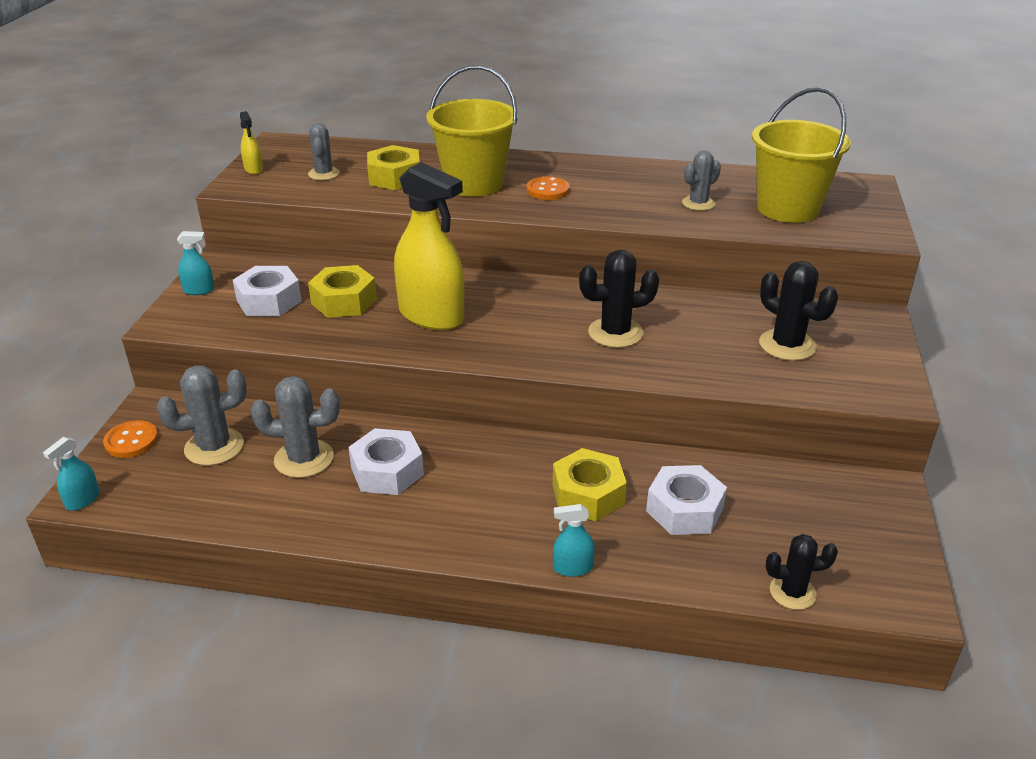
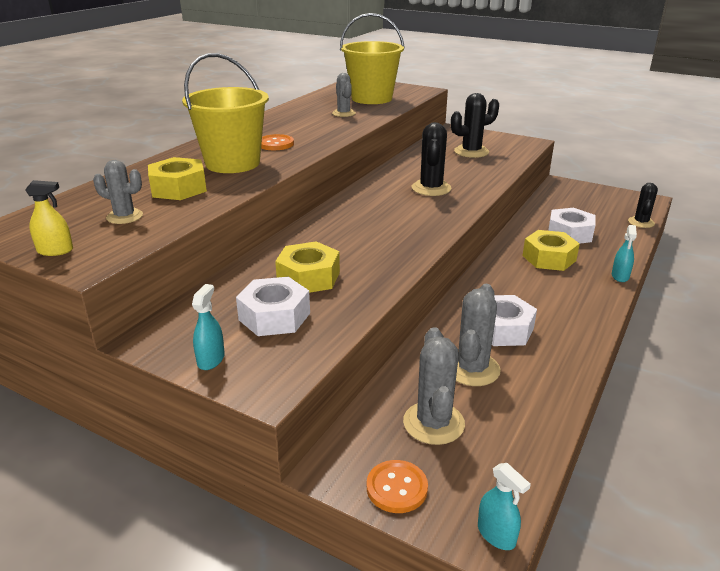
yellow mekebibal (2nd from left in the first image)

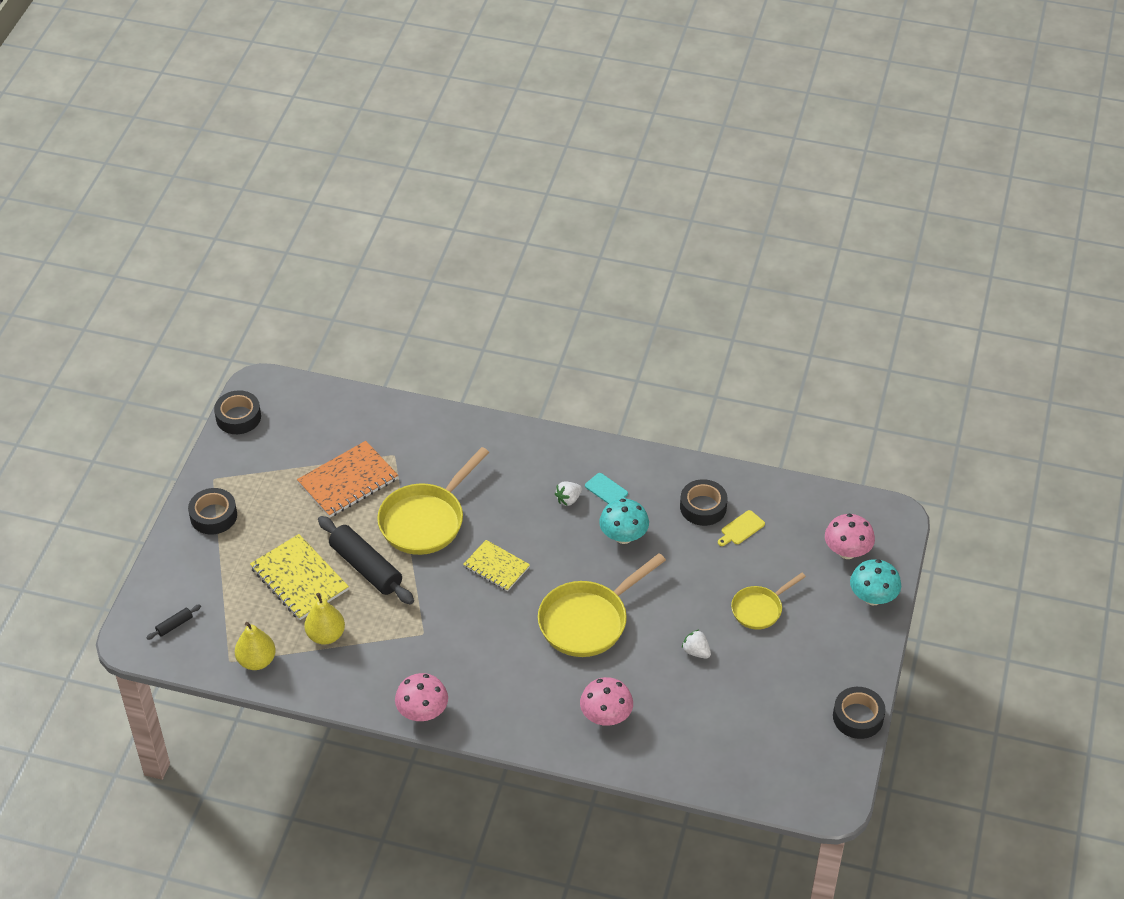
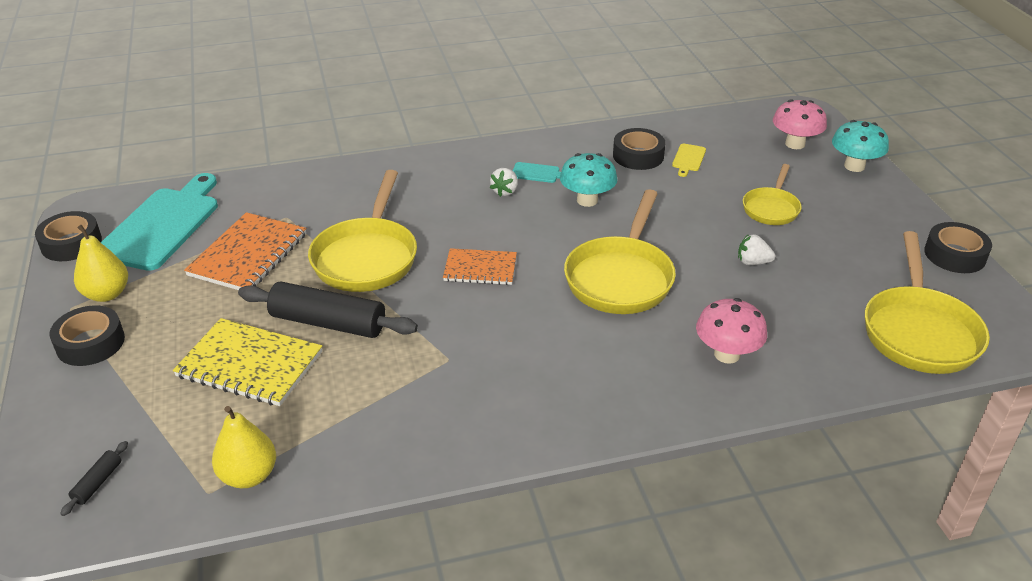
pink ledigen (1st from left in the first image); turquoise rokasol (1st from left); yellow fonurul (4th from left); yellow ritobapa (1st from left); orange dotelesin (2nd from left)

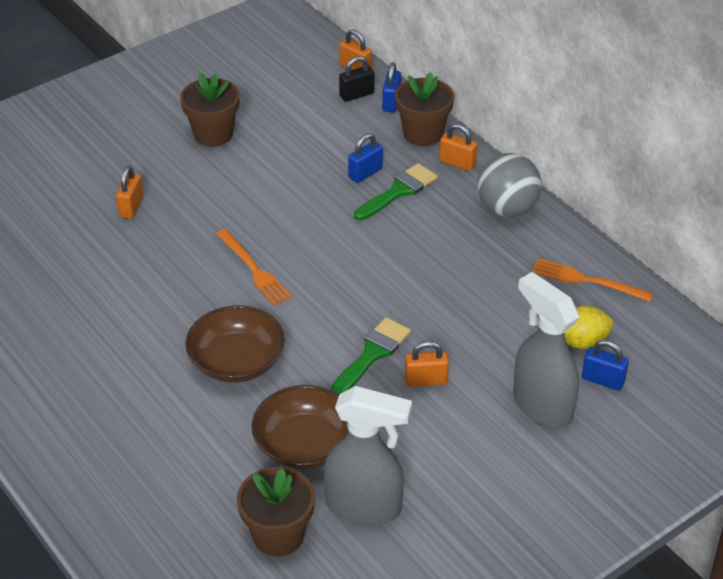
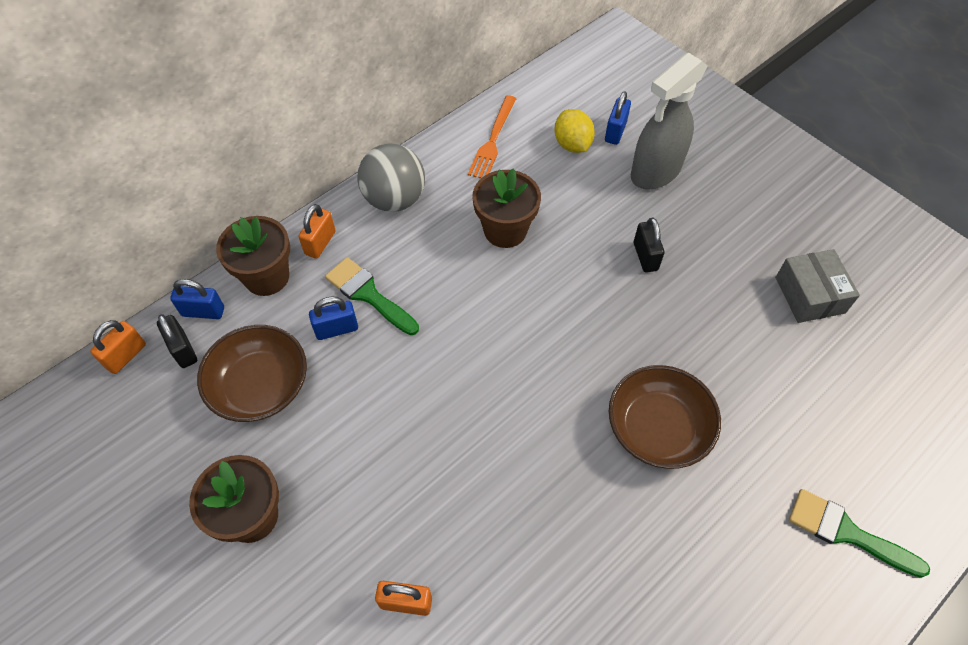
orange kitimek (1st from left in the first image); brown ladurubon (3rd from left); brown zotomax (1st from left); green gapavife (2nd from left); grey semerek; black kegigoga (2nd from left); blue kegigoga (2nd from left)

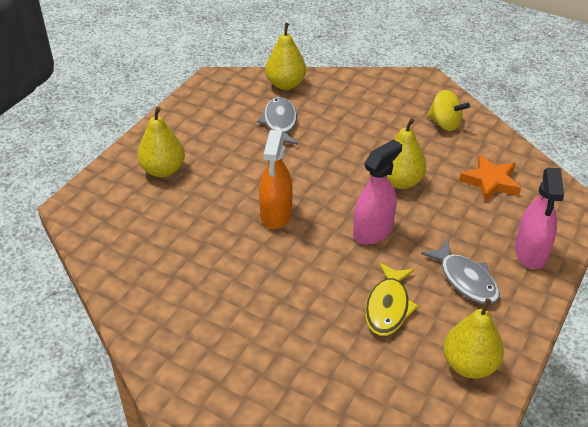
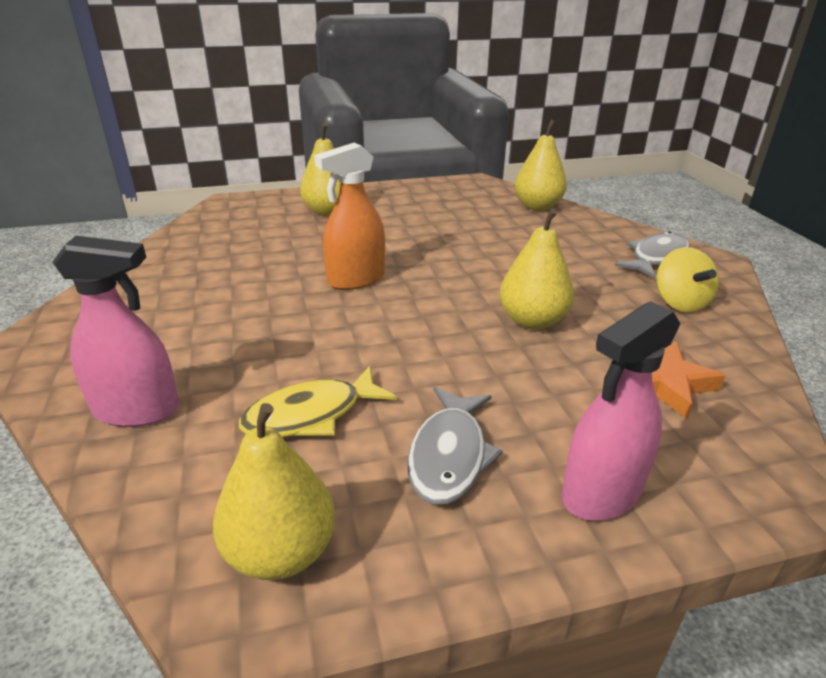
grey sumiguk (2nd from left); pink mekebibal (1st from left)

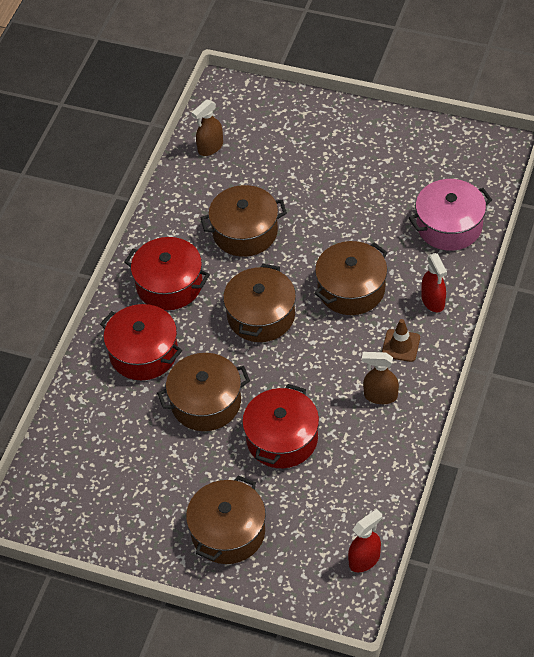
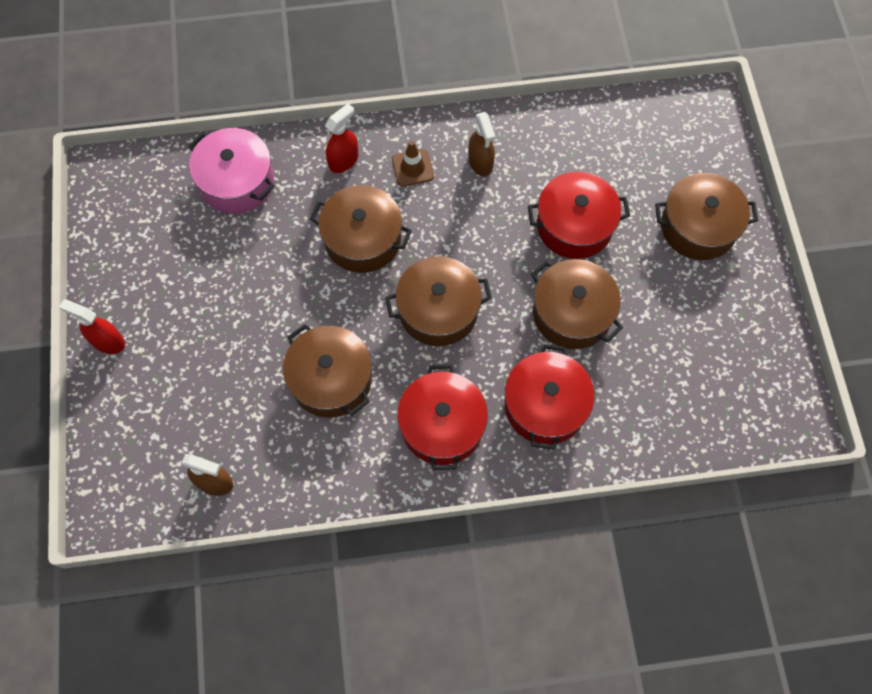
red mekebibal (1st from left)

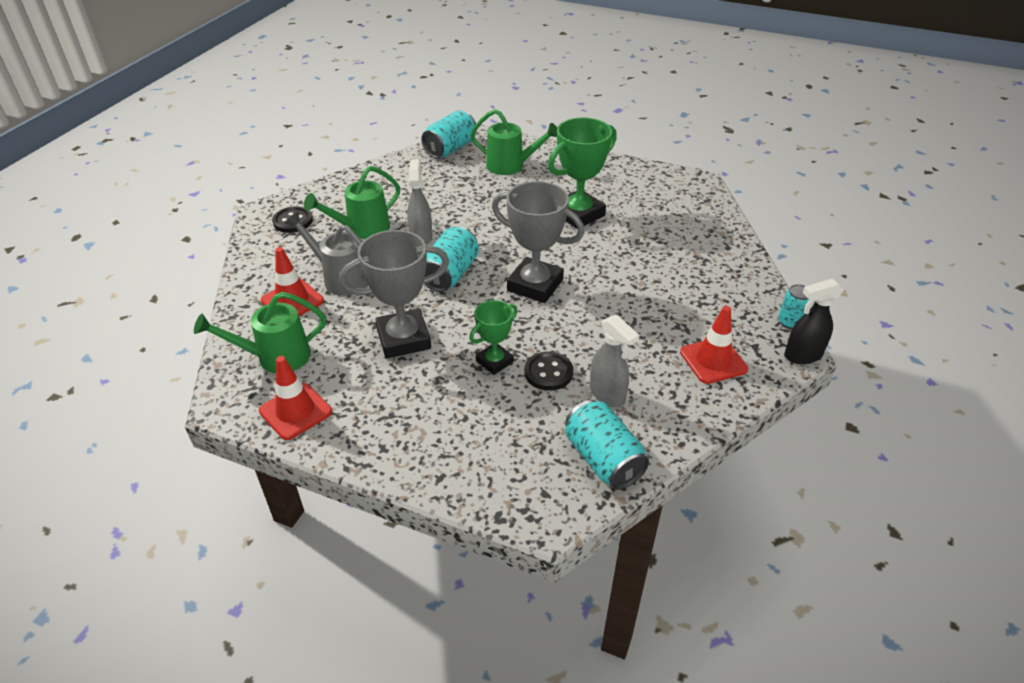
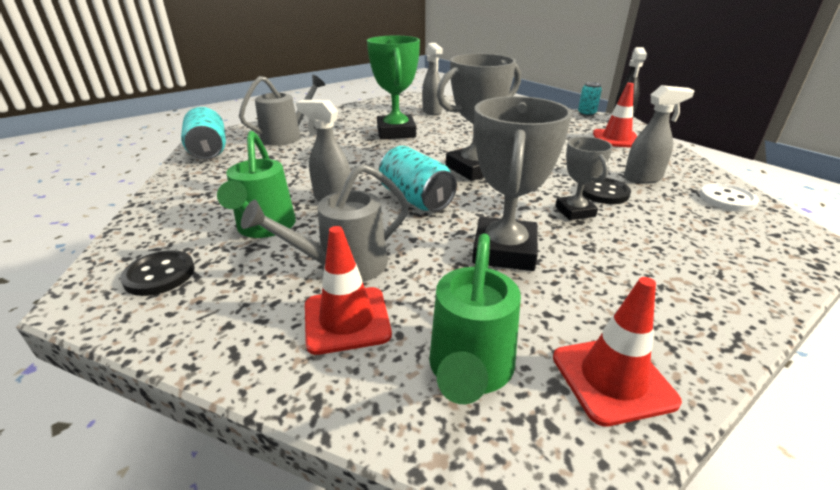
grey mekebibal (2nd from left); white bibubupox; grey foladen (3rd from left); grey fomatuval (1st from left)

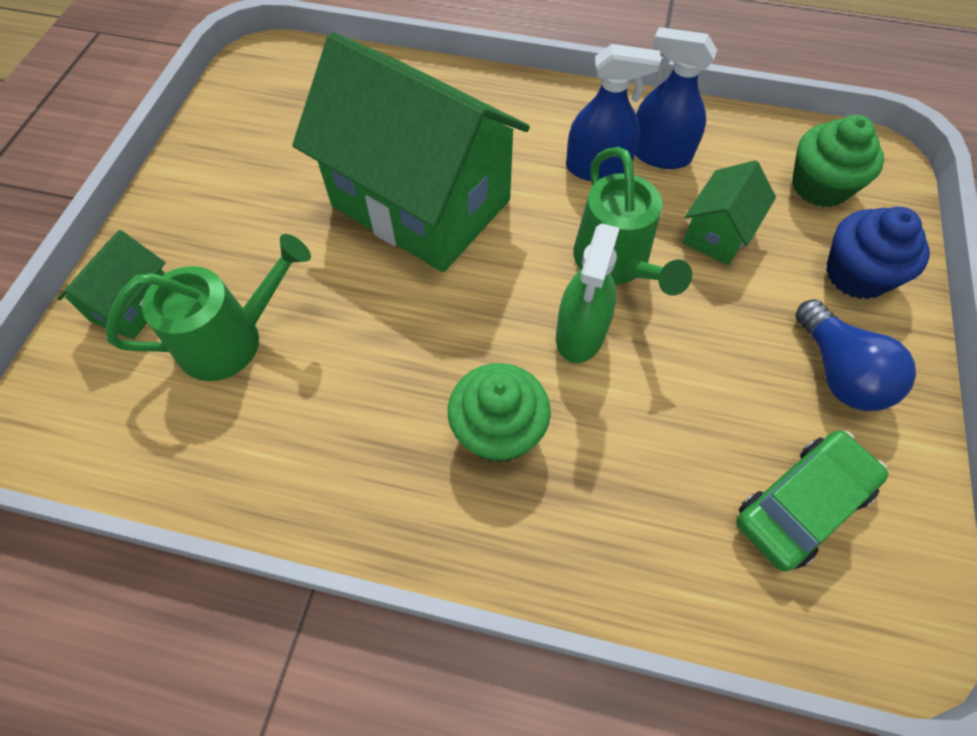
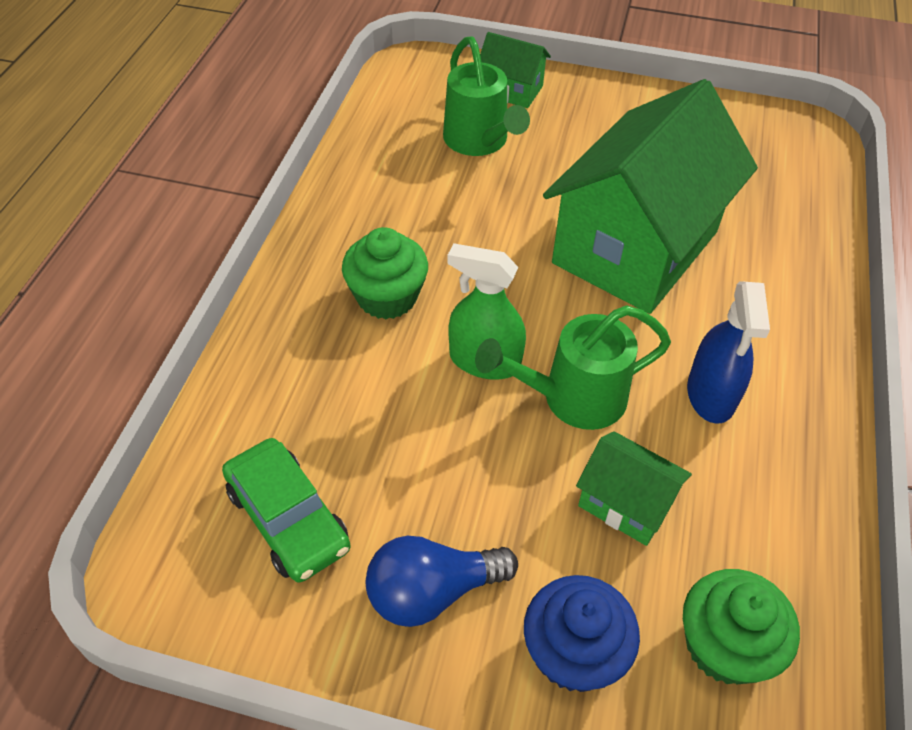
blue mekebibal (2nd from left in the first image)

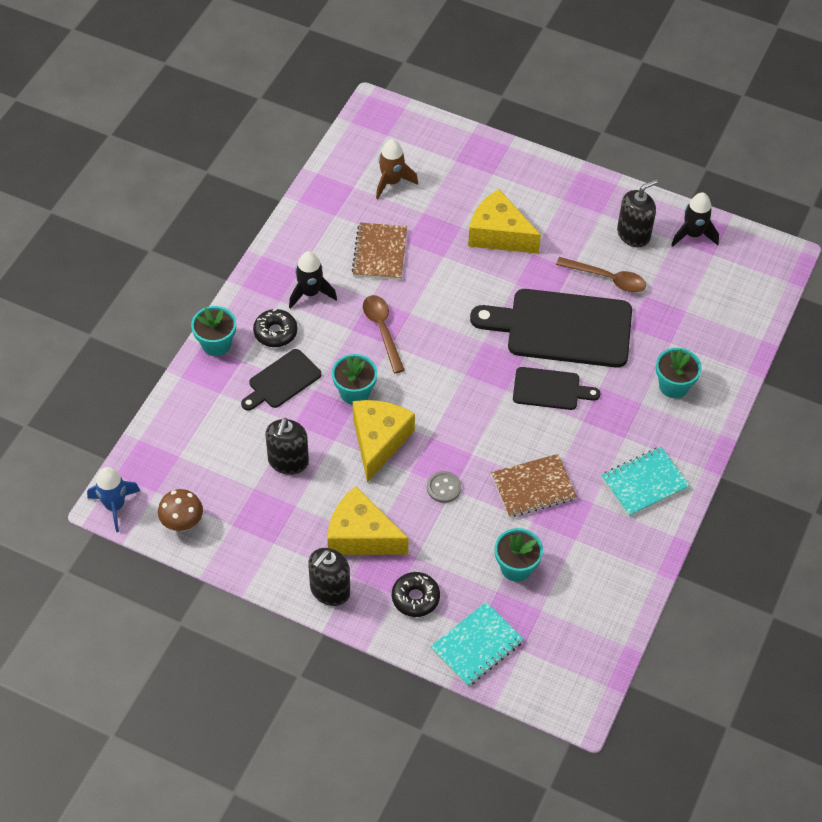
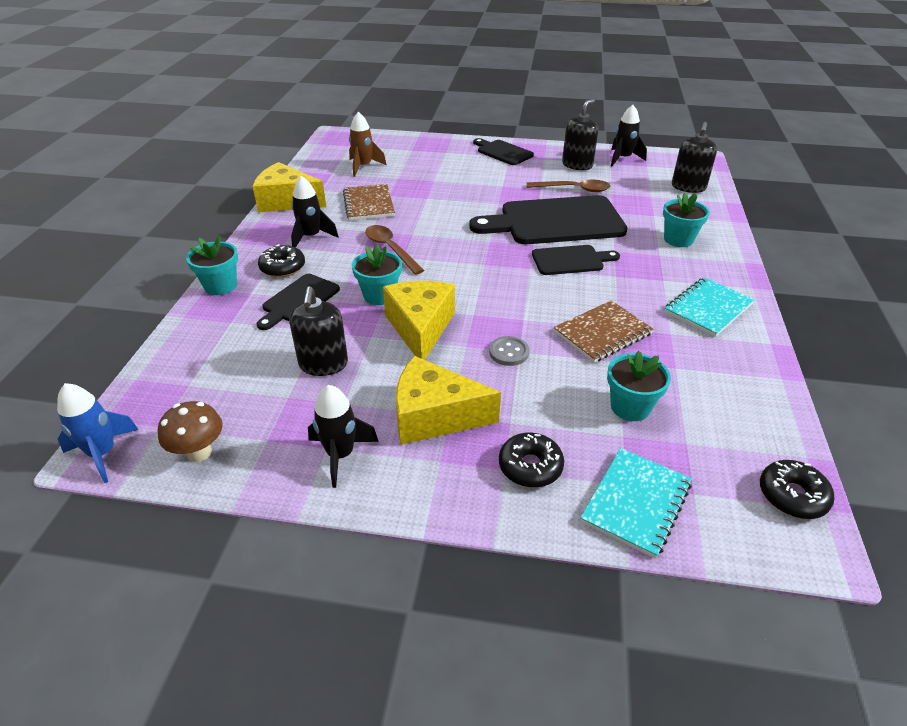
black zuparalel (2nd from left); black rokasol (2nd from left); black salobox (3rd from left); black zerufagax (3rd from left); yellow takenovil (1st from left)

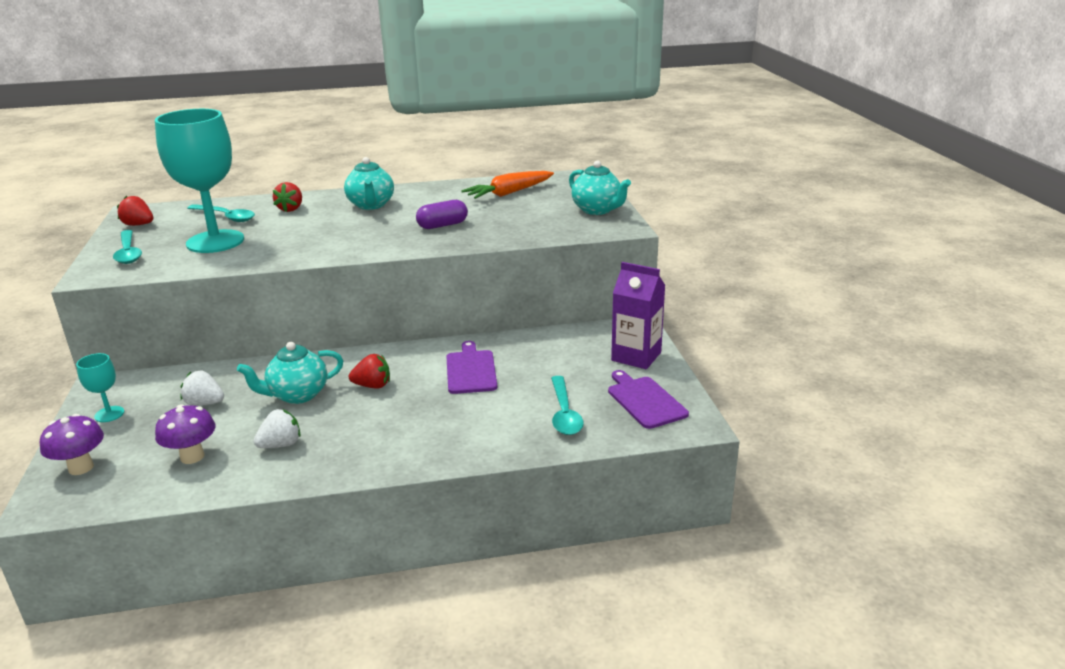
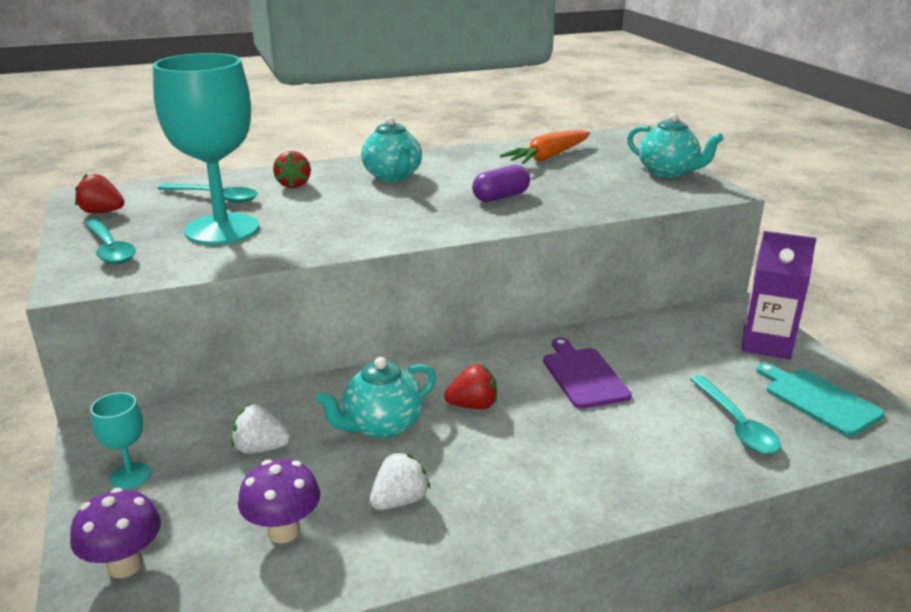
turquoise rokasol

